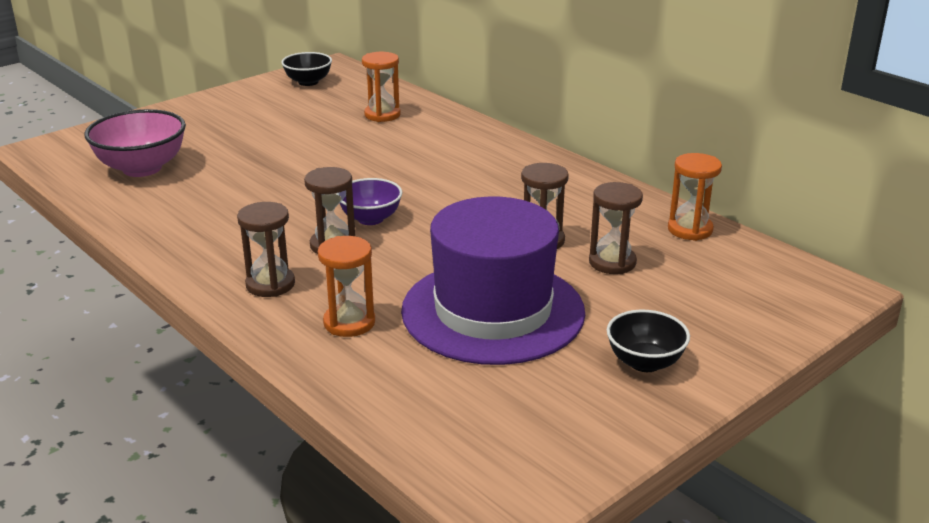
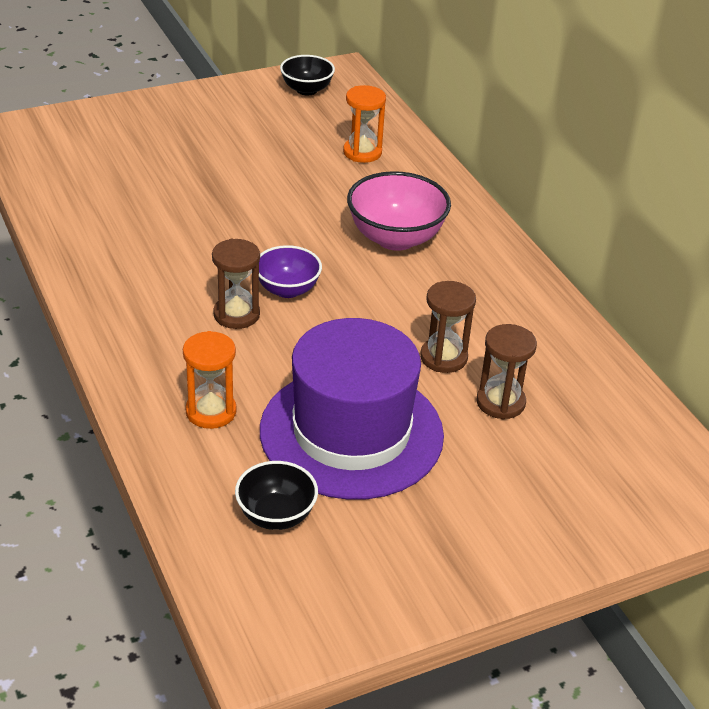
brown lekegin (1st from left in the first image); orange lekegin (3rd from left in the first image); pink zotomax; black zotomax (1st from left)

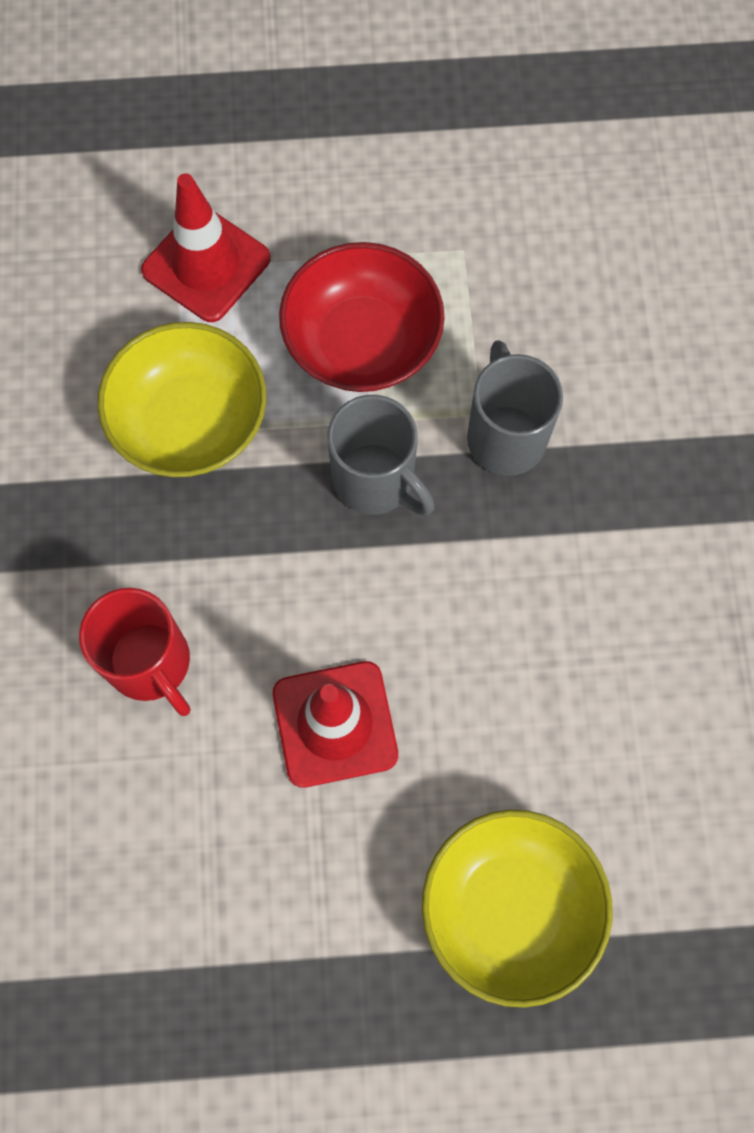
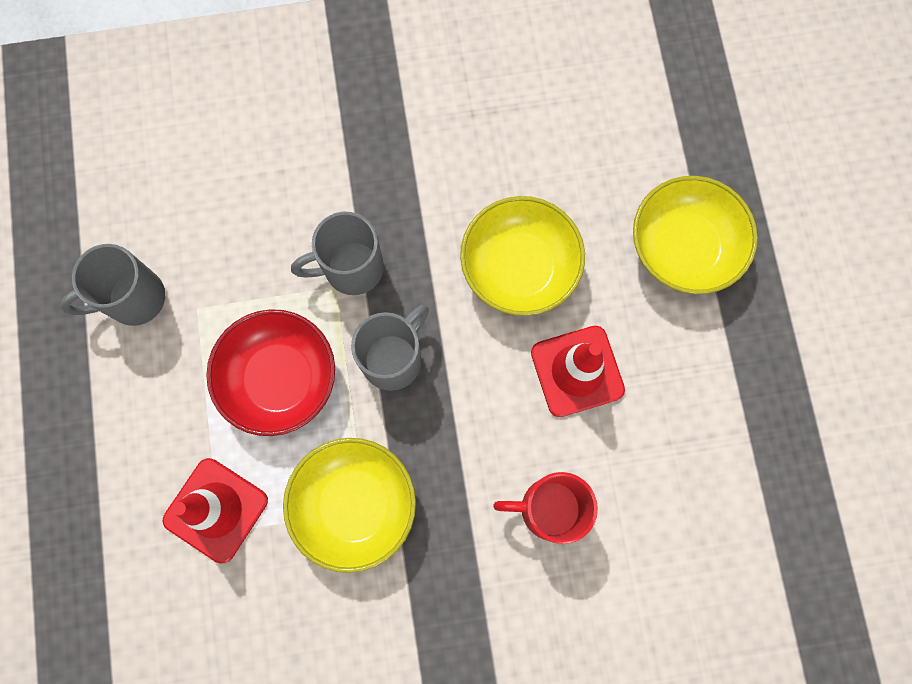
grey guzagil (1st from left); yellow zotomax (2nd from left); red guzagil

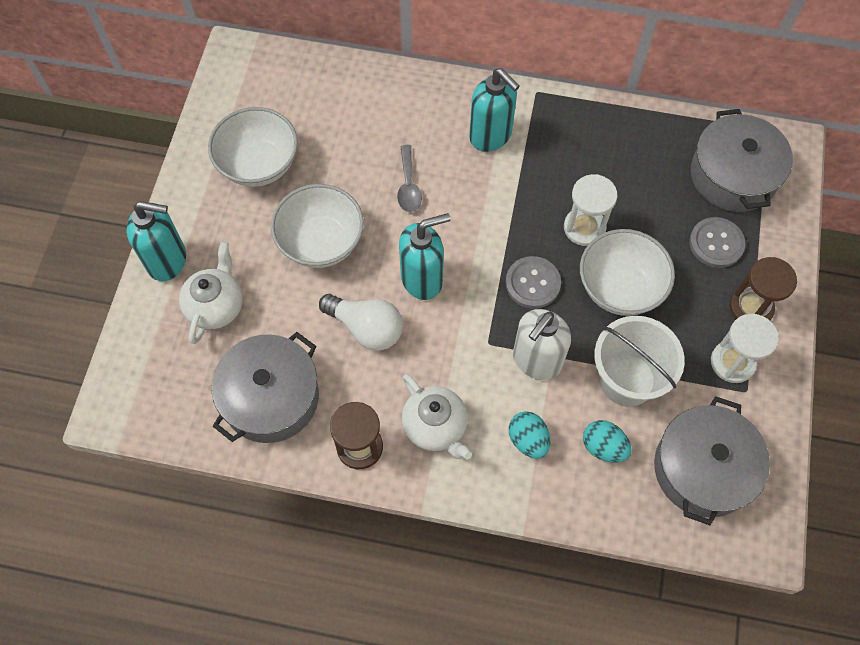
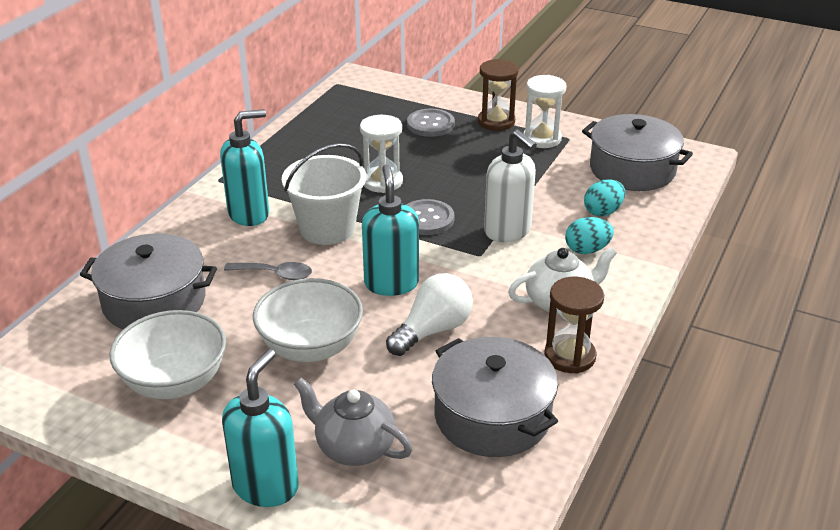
white zotomax (3rd from left in the first image); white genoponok; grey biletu (1st from left); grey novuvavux

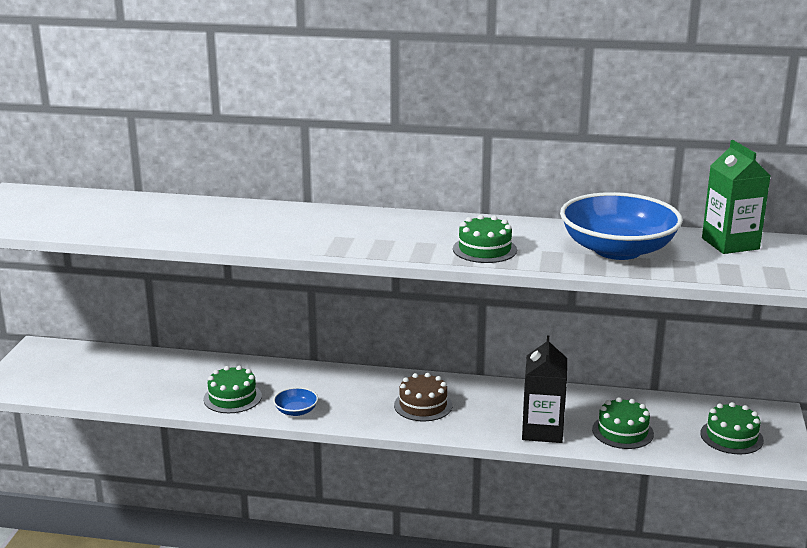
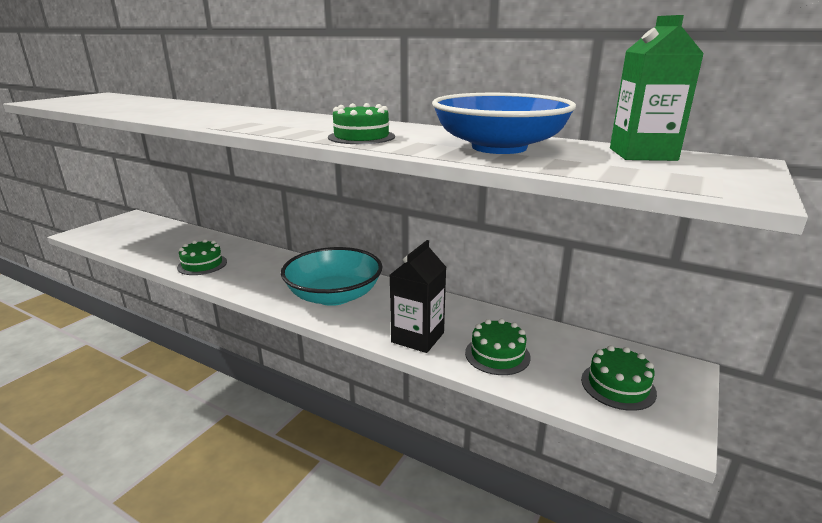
blue zotomax (1st from left in the first image); turquoise zotomax

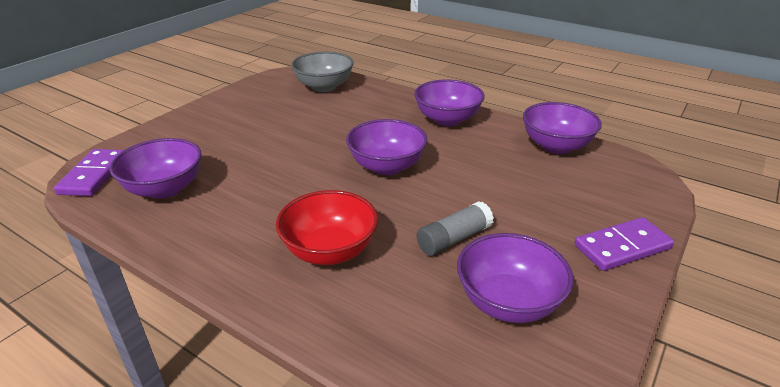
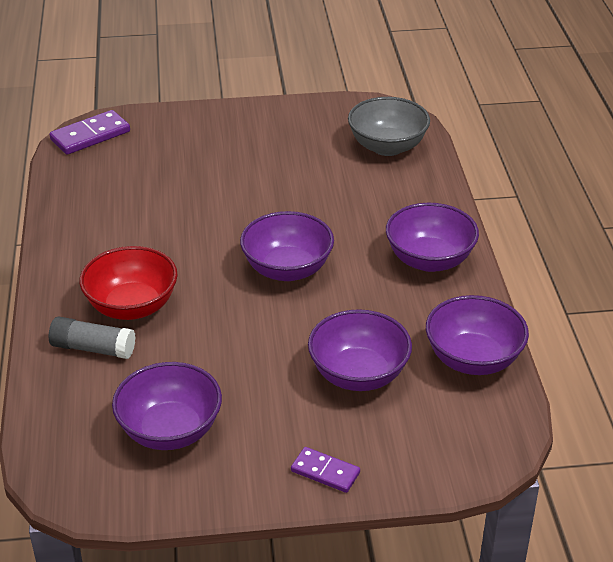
purple zotomax (3rd from left); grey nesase; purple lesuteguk (2nd from left)

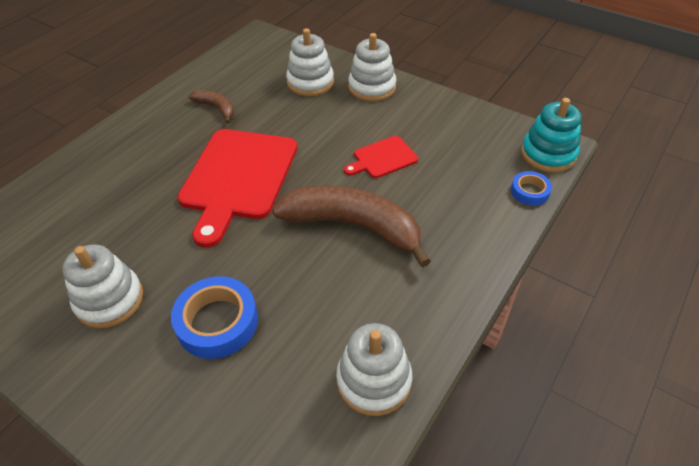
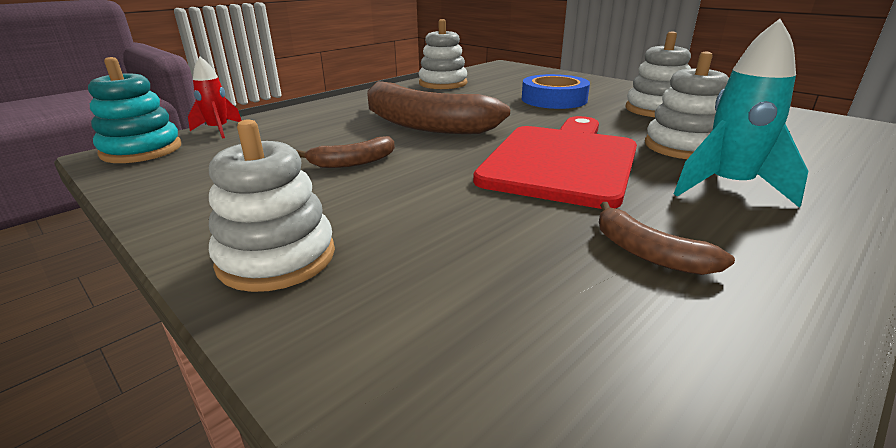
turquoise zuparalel; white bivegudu (4th from left); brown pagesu (1st from left); red zuparalel

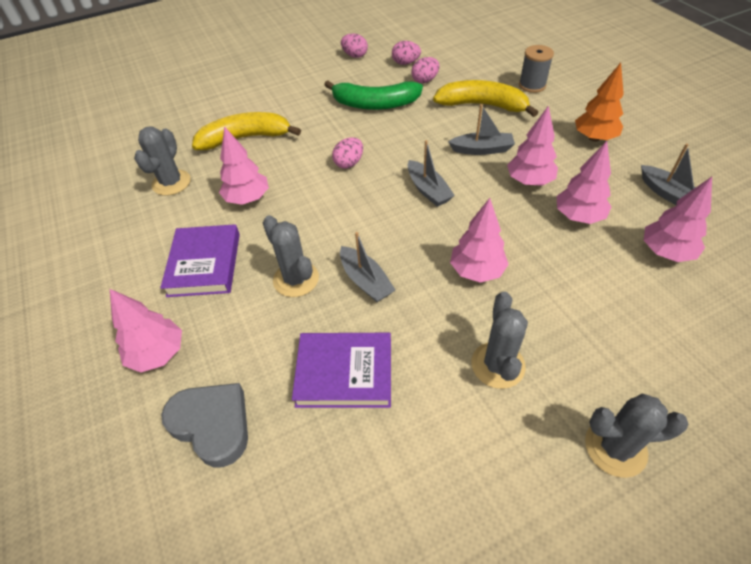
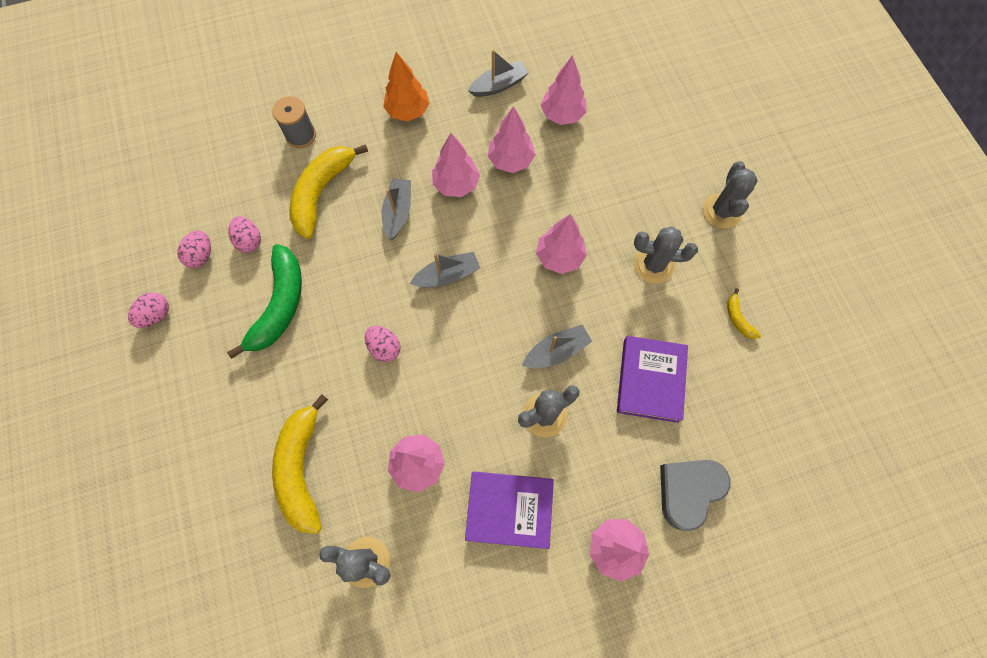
yellow pagesu (3rd from left)

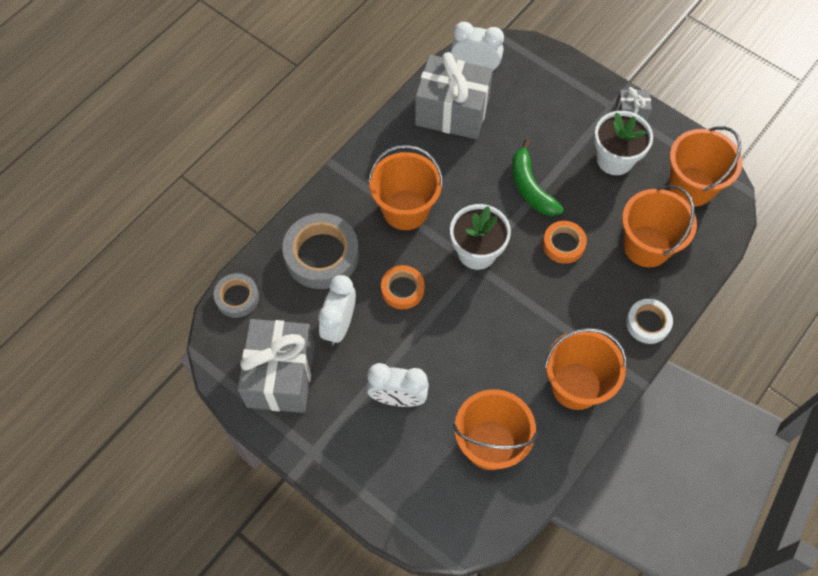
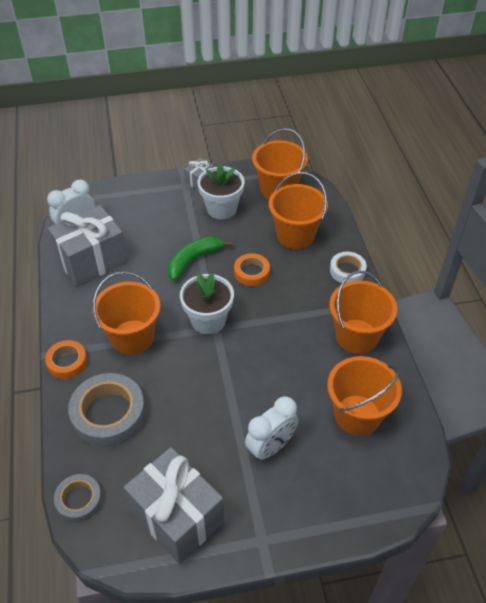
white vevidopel (1st from left in the first image); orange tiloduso (1st from left); green pagesu

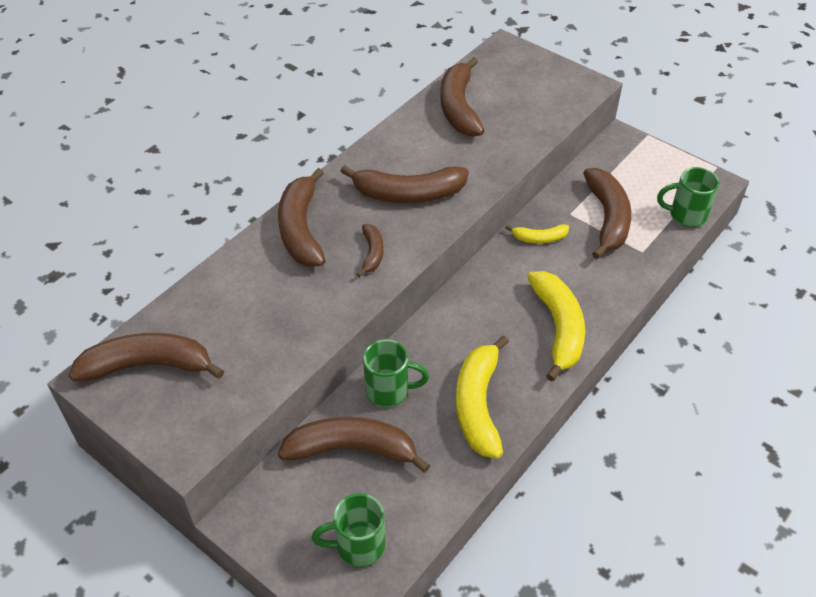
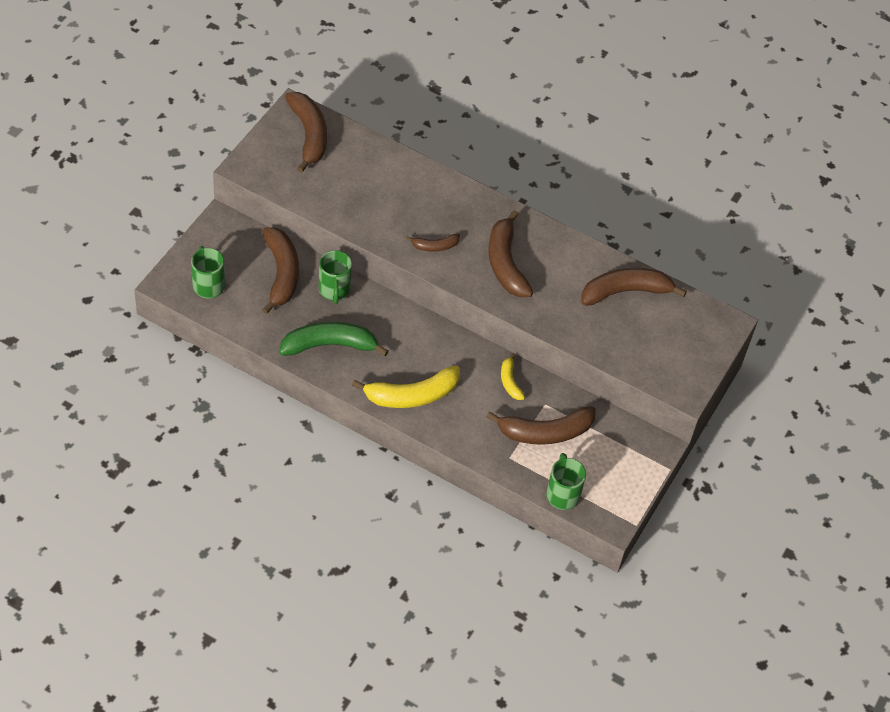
brown pagesu (2nd from left in the first image); green pagesu

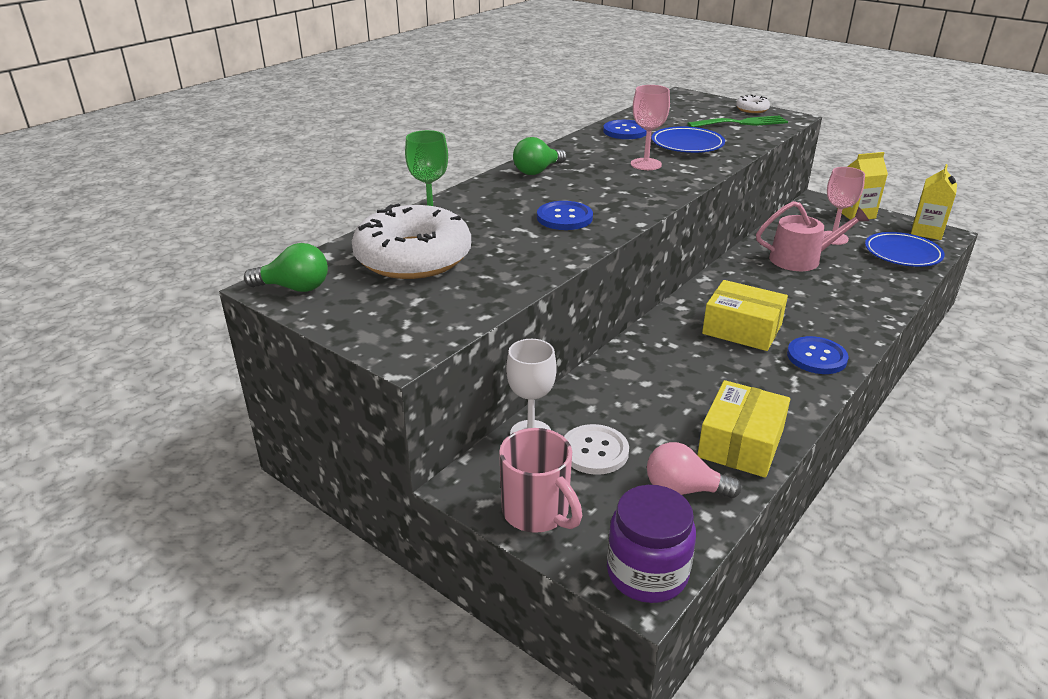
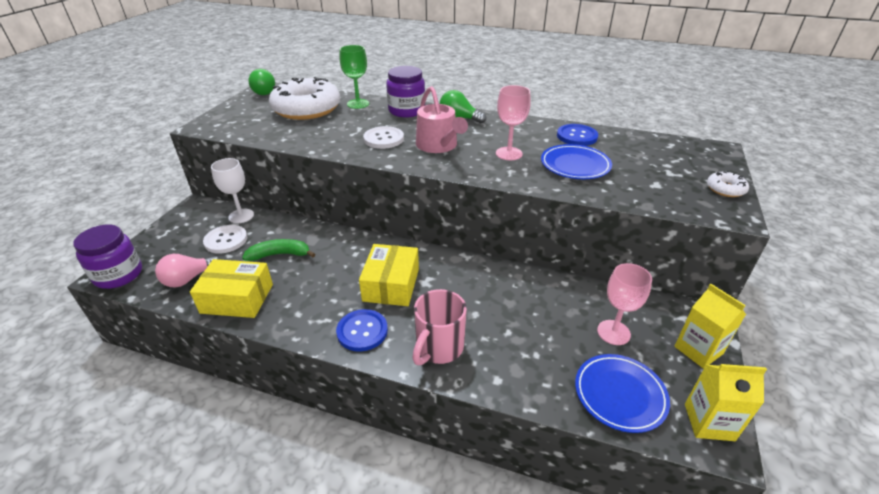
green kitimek; green pagesu; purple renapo (2nd from left); pink guzagil; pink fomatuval; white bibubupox (2nd from left); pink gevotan

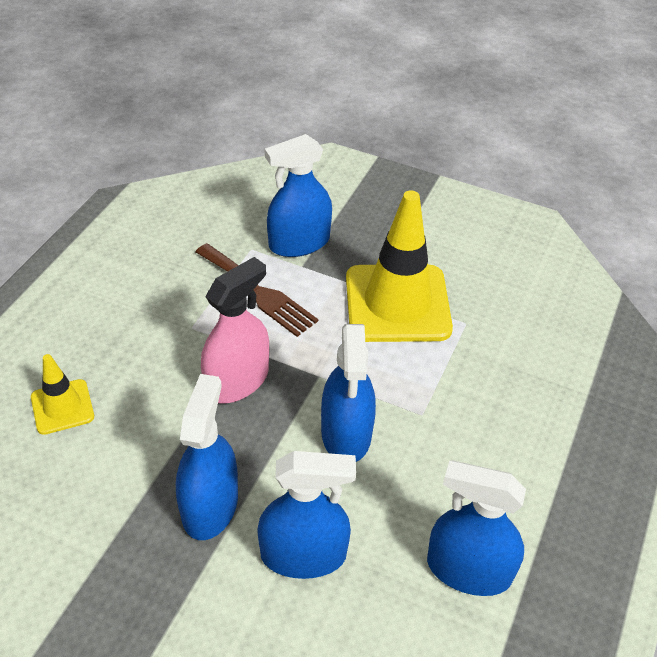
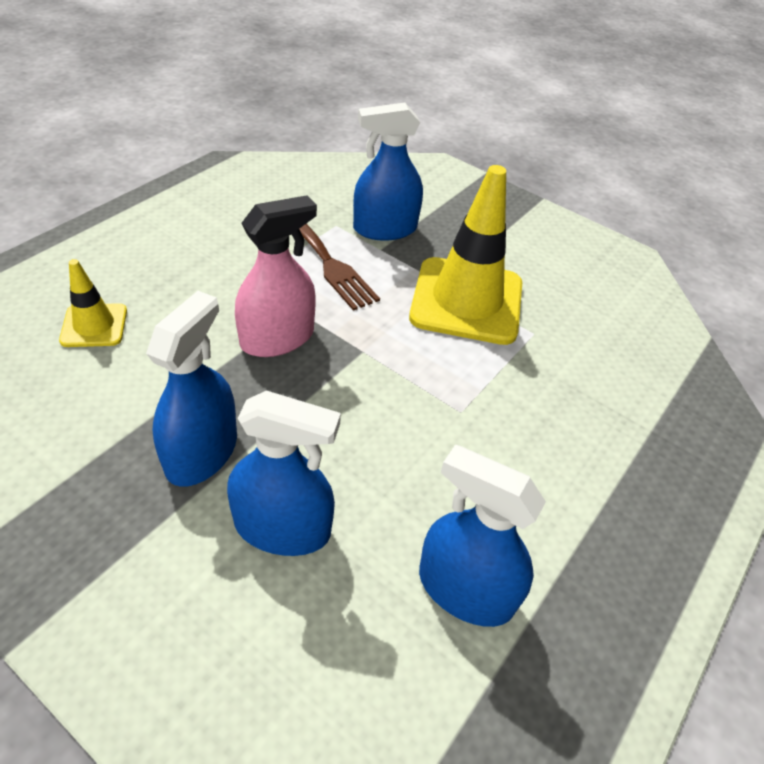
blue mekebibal (4th from left in the first image)

